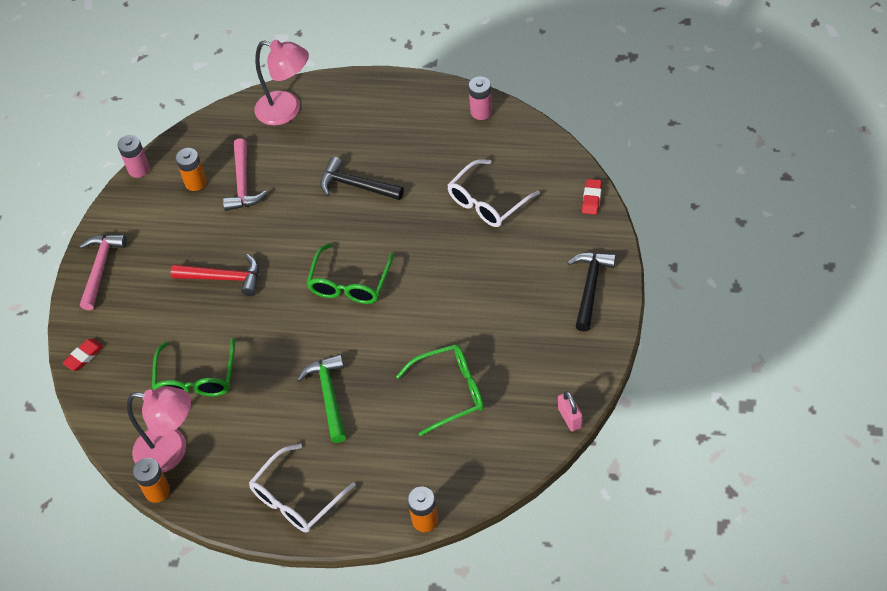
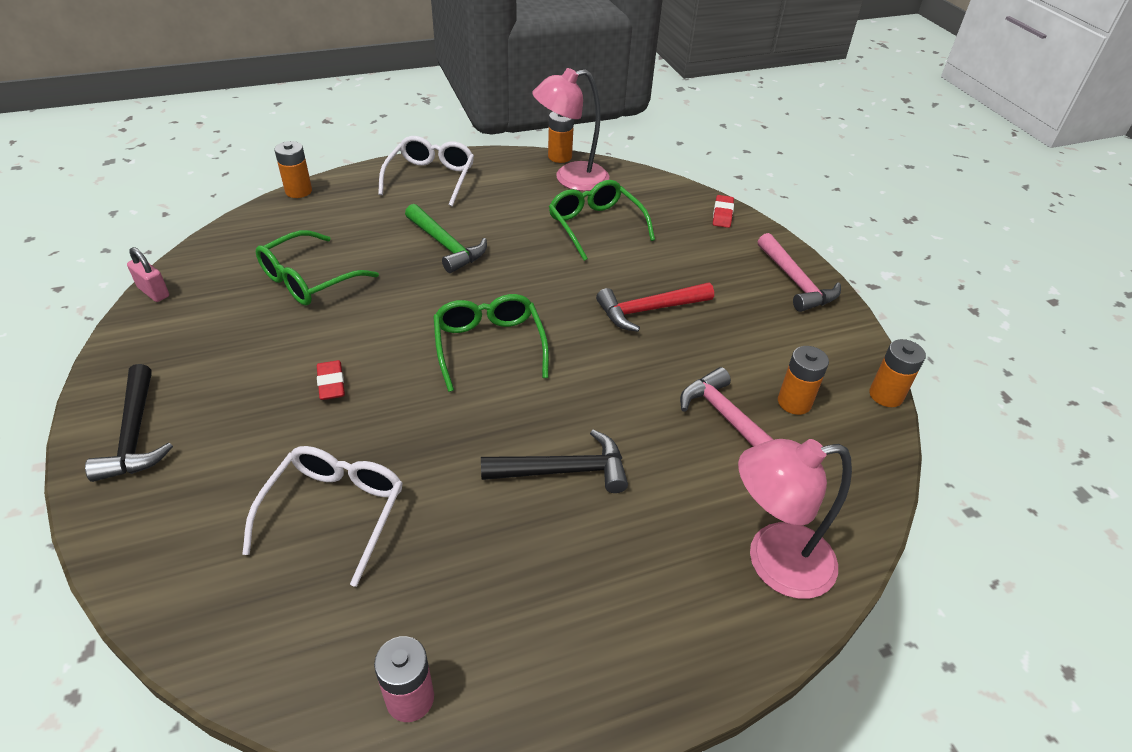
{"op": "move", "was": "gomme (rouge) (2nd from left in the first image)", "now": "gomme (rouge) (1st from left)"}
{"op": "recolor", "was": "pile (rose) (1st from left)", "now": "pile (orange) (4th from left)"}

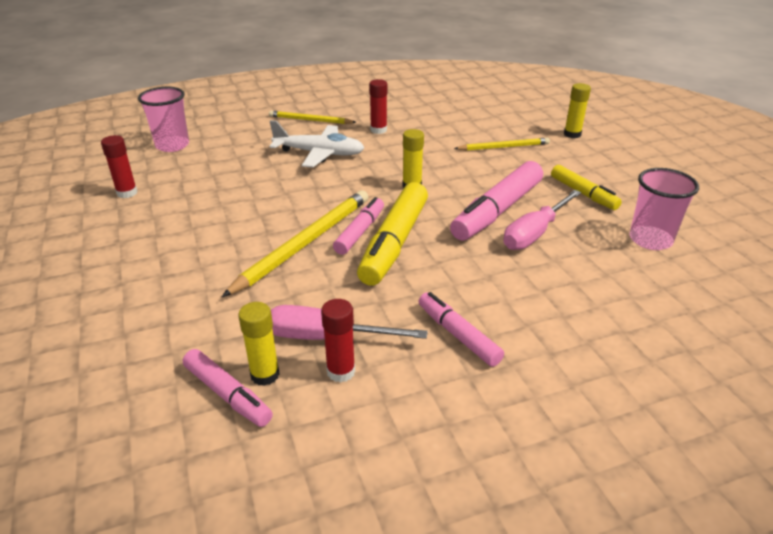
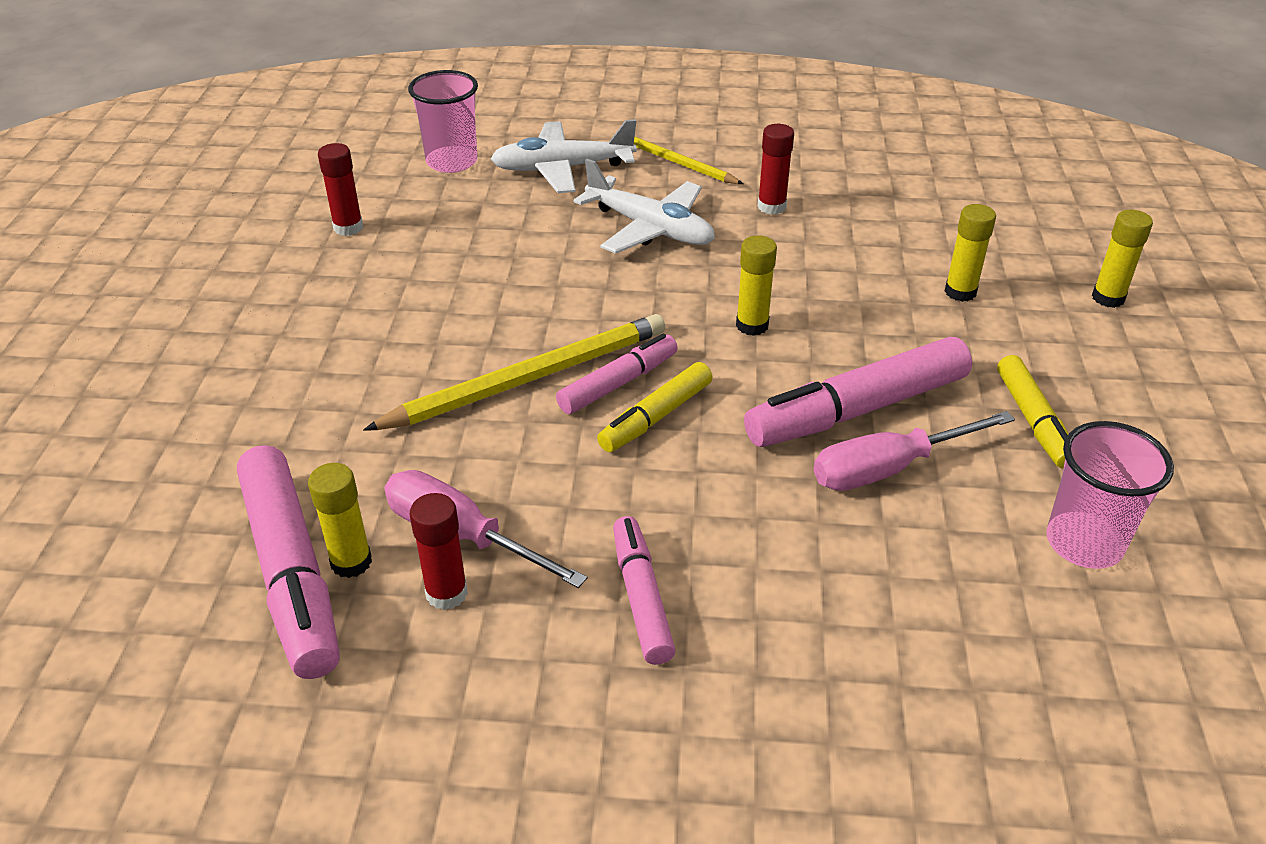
{"op": "insert", "now": "avion (blanc) (1st from left)"}
{"op": "replace", "was": "crayon (jaune) (3rd from left)", "now": "bâton de colle (jaune) (3rd from left)"}
{"op": "resize", "was": "feutre (rose) (1st from left)", "ratio": 1.7}
{"op": "resize", "was": "feutre (jaune) (1st from left)", "ratio": 0.59}

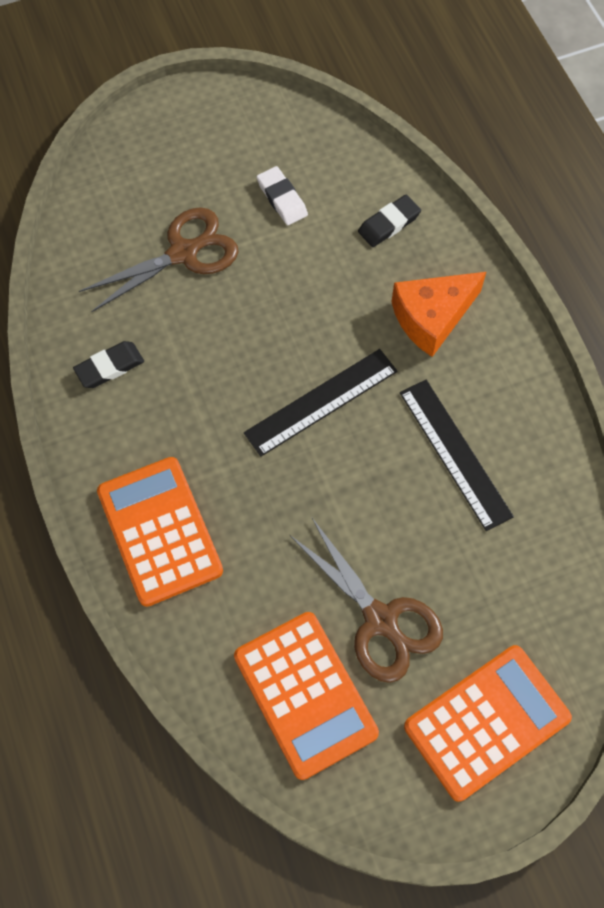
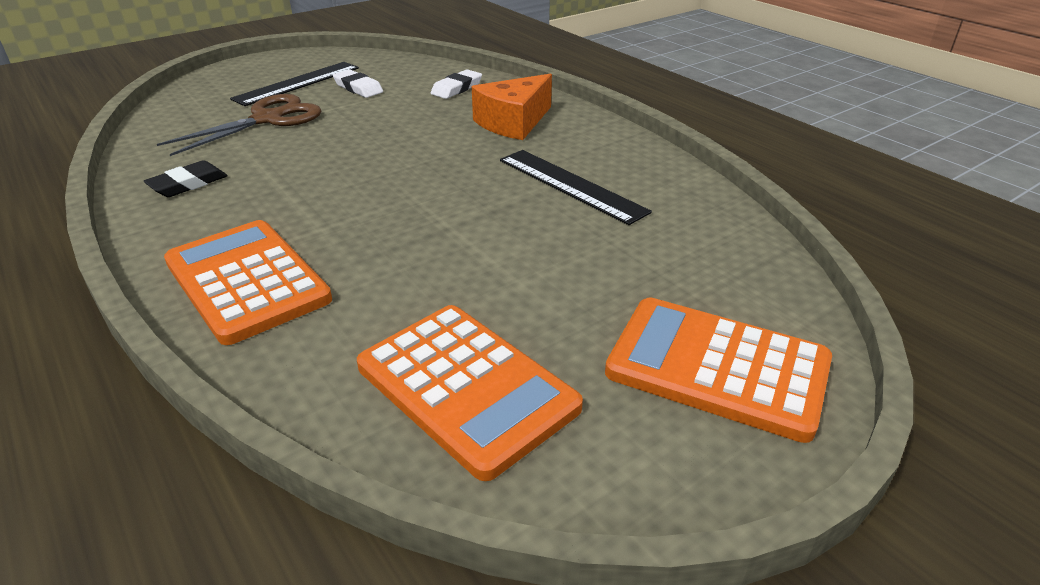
{"op": "delete", "was": "ciseaux (marron) (2nd from left)"}
{"op": "move", "was": "règle (noir) (1st from left)"}
{"op": "recolor", "was": "gomme (noir) (2nd from left)", "now": "gomme (blanc) (2nd from left)"}
{"op": "rotate", "was": "calculatrice (orange) (3rd from left)", "clockwise": -105}

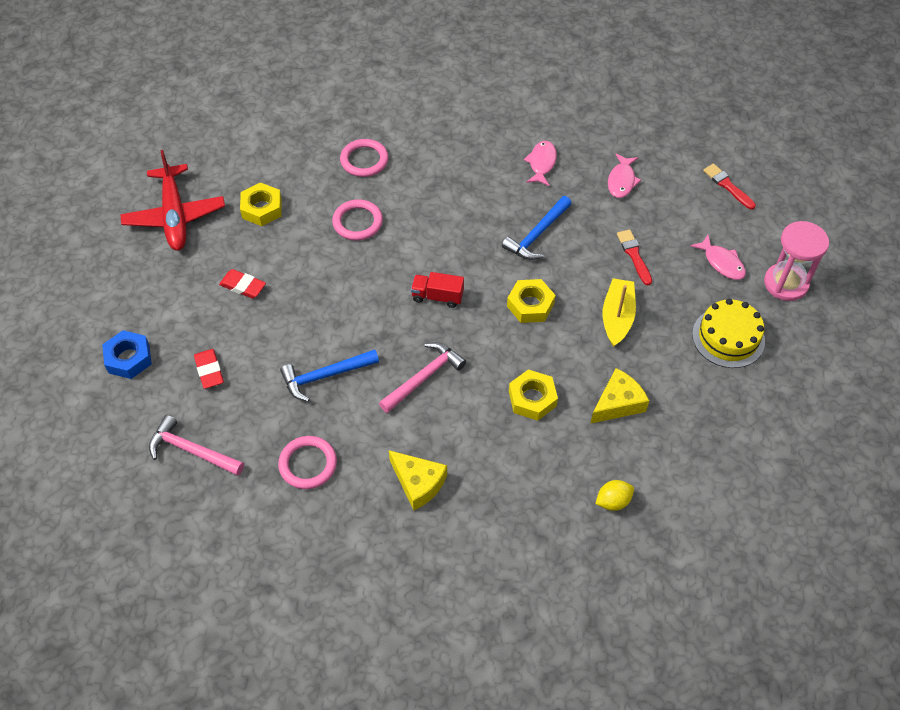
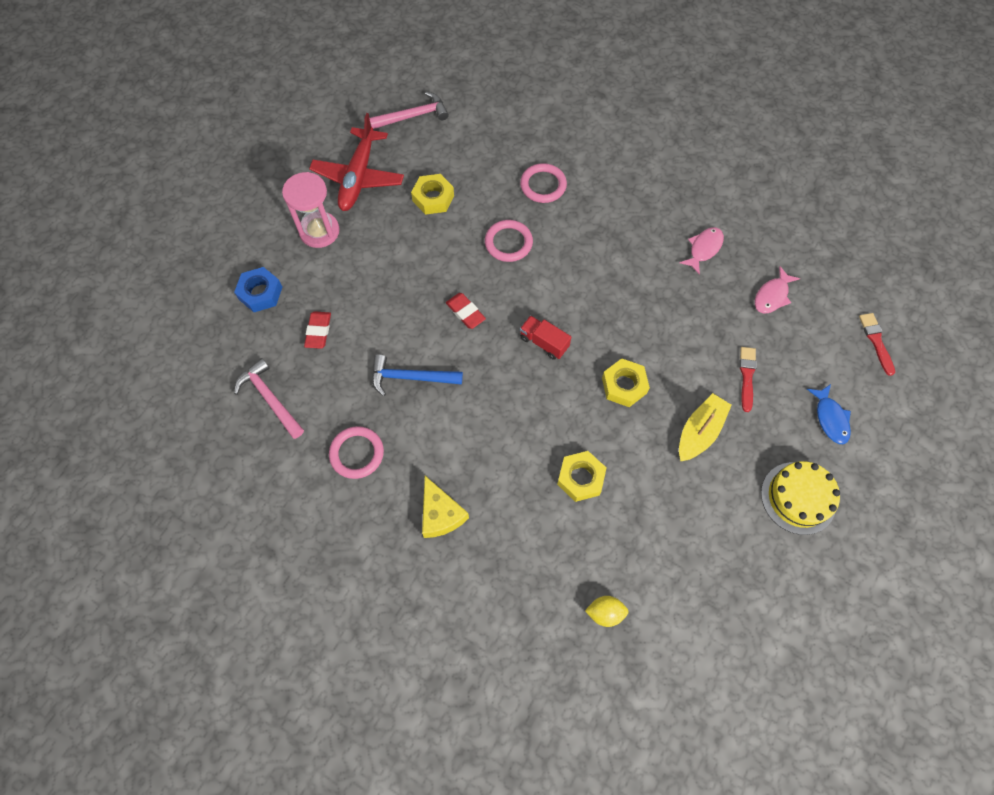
{"op": "delete", "was": "marteau (bleu) (2nd from left)"}
{"op": "delete", "was": "fromage (jaune) (2nd from left)"}
{"op": "move", "was": "gomme (rouge) (2nd from left)"}
{"op": "move", "was": "marteau (rose) (2nd from left)"}
{"op": "move", "was": "sablier (rose)"}
{"op": "recolor", "was": "poisson (rose) (3rd from left)", "now": "poisson (bleu)"}

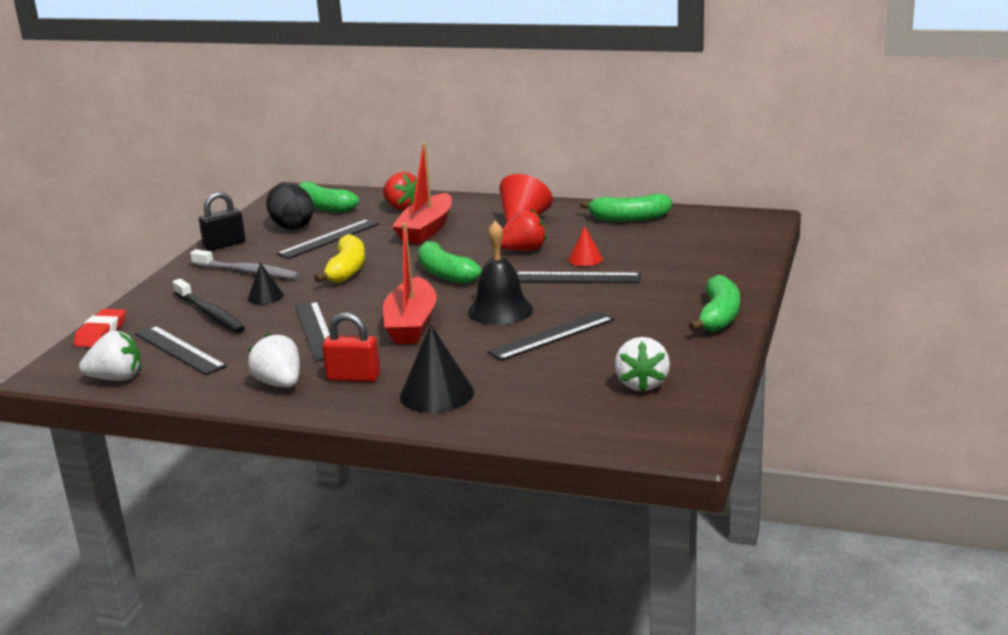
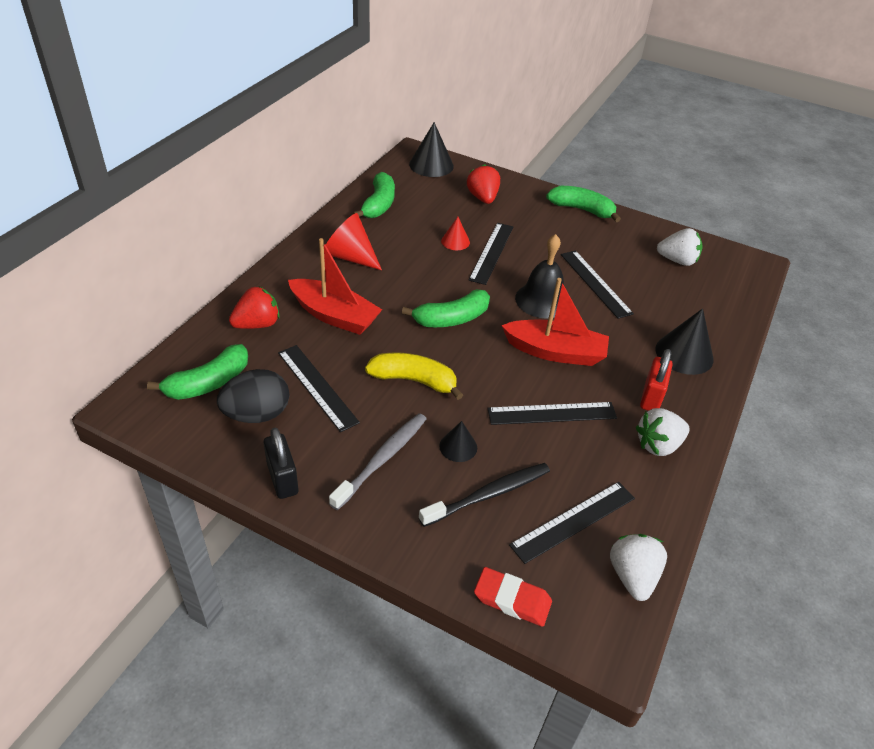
{"op": "insert", "now": "cône (noir) (1st from left)"}
{"op": "move", "was": "fraise (rouge) (2nd from left)"}

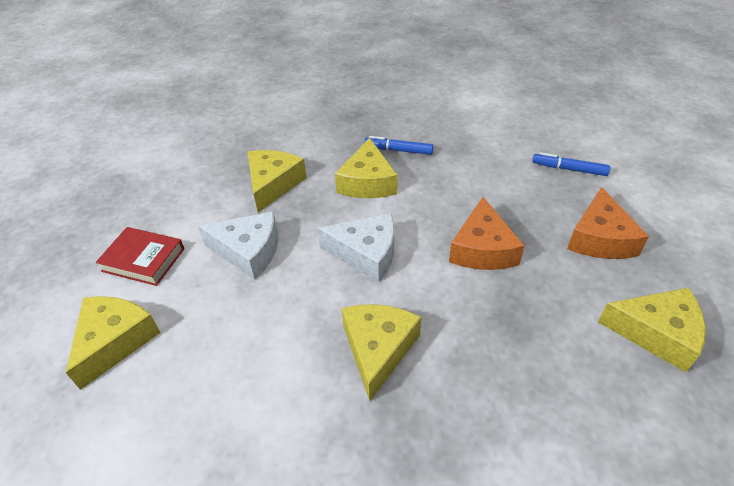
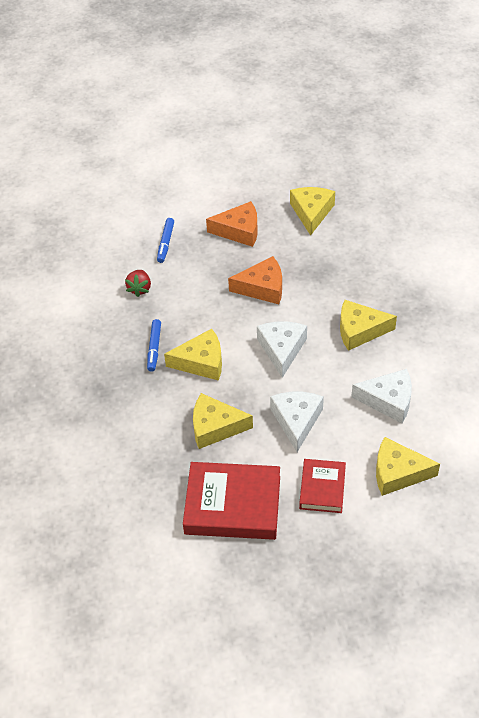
{"op": "insert", "now": "fraise (rouge)"}
{"op": "insert", "now": "livre (rouge) (1st from left)"}
{"op": "insert", "now": "fromage (blanc) (3rd from left)"}

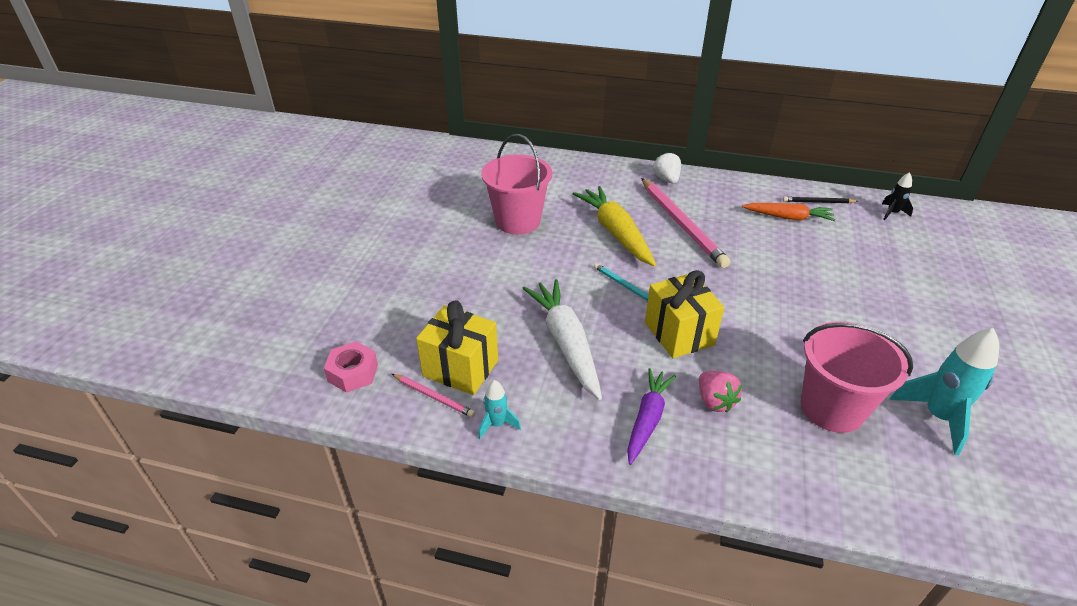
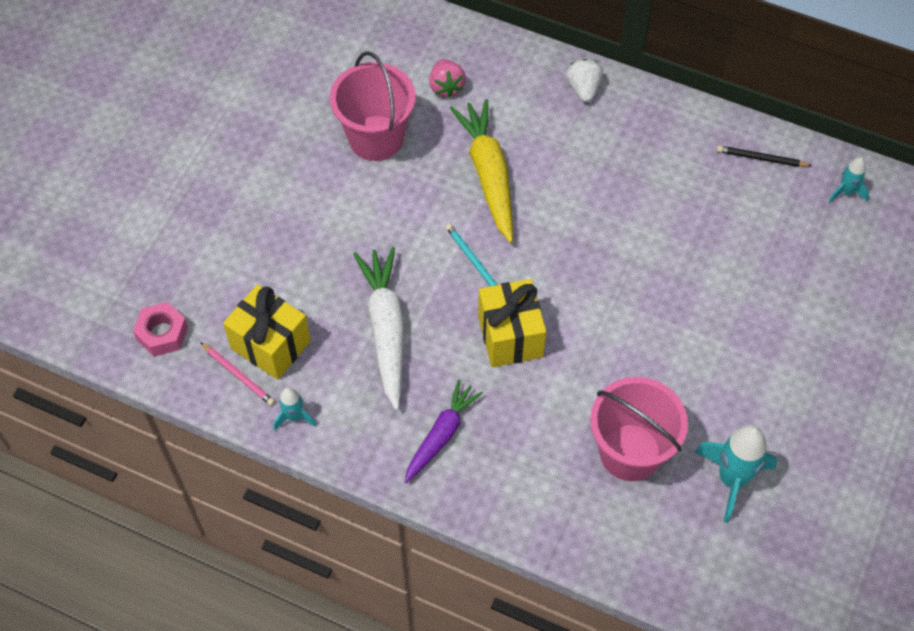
{"op": "delete", "was": "crayon (rose) (2nd from left)"}
{"op": "delete", "was": "carotte (orange)"}
{"op": "move", "was": "fraise (rose)"}
{"op": "recolor", "was": "fusée (noir)", "now": "fusée (turquoise) (3rd from left)"}

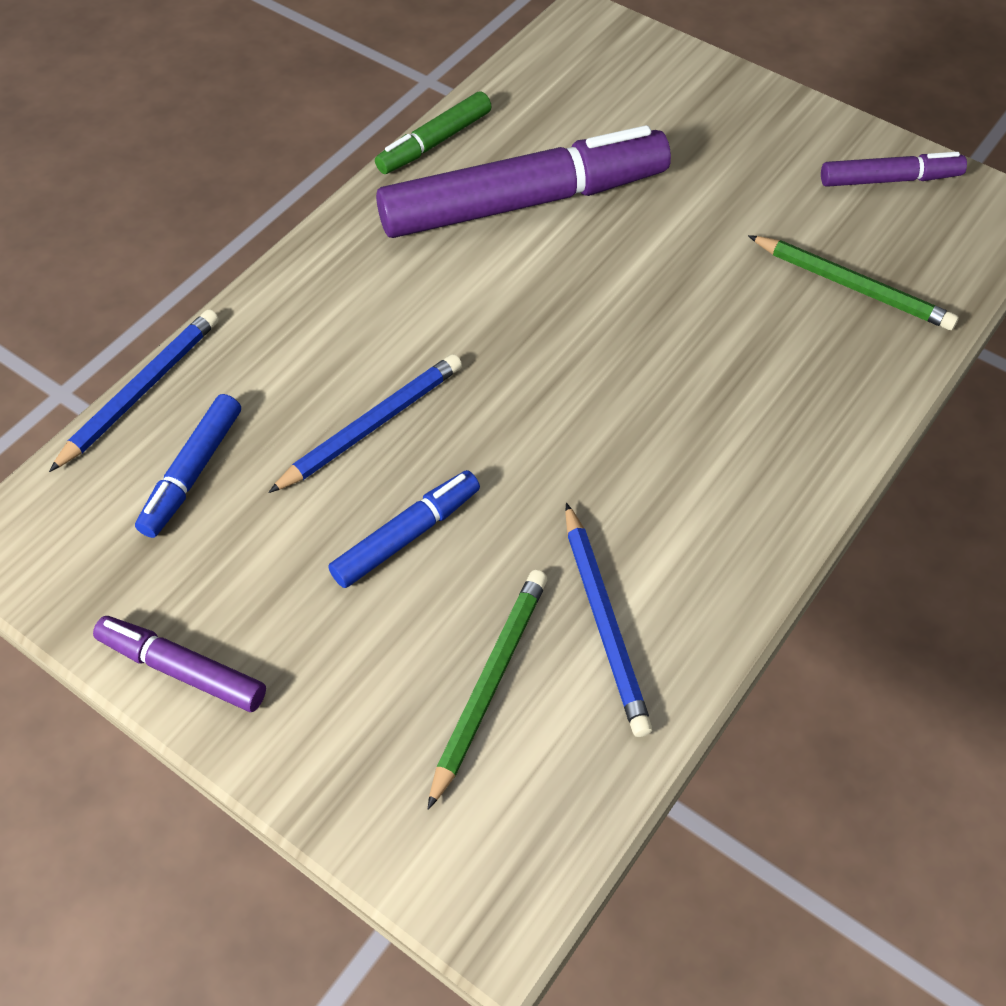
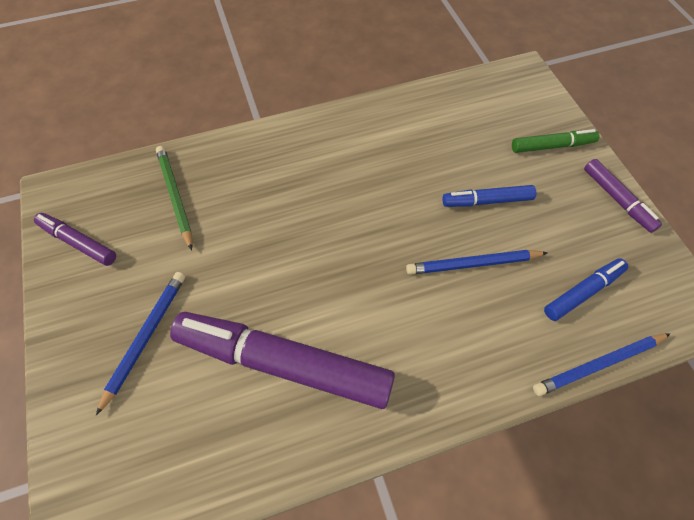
{"op": "delete", "was": "crayon (vert) (1st from left)"}
{"op": "move", "was": "feutre (vert)"}
{"op": "move", "was": "crayon (bleu) (3rd from left in the first image)", "now": "crayon (bleu) (1st from left)"}

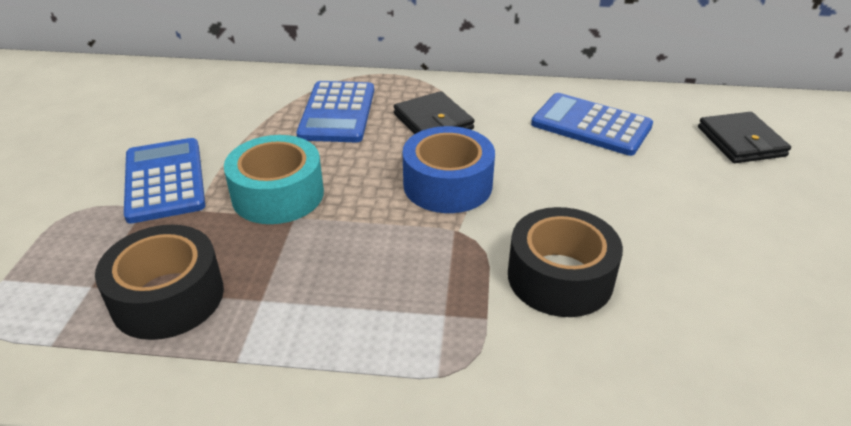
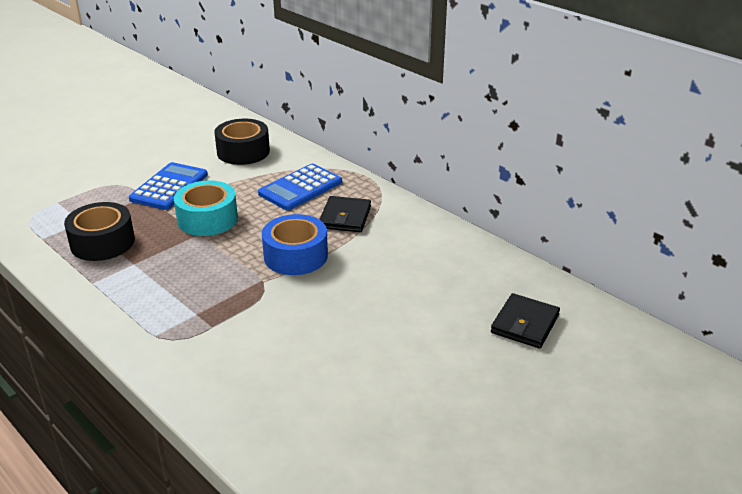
{"op": "delete", "was": "calculatrice (bleu) (3rd from left)"}
{"op": "move", "was": "ruban adhésif (noir) (2nd from left)"}

